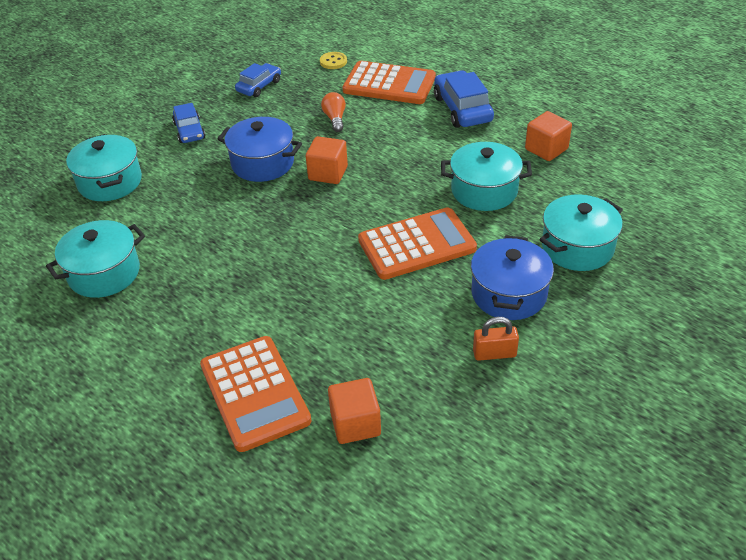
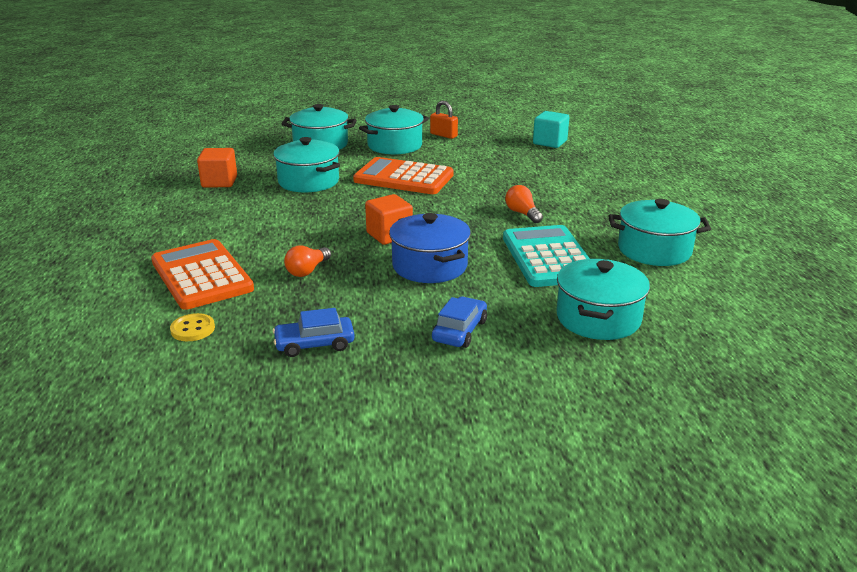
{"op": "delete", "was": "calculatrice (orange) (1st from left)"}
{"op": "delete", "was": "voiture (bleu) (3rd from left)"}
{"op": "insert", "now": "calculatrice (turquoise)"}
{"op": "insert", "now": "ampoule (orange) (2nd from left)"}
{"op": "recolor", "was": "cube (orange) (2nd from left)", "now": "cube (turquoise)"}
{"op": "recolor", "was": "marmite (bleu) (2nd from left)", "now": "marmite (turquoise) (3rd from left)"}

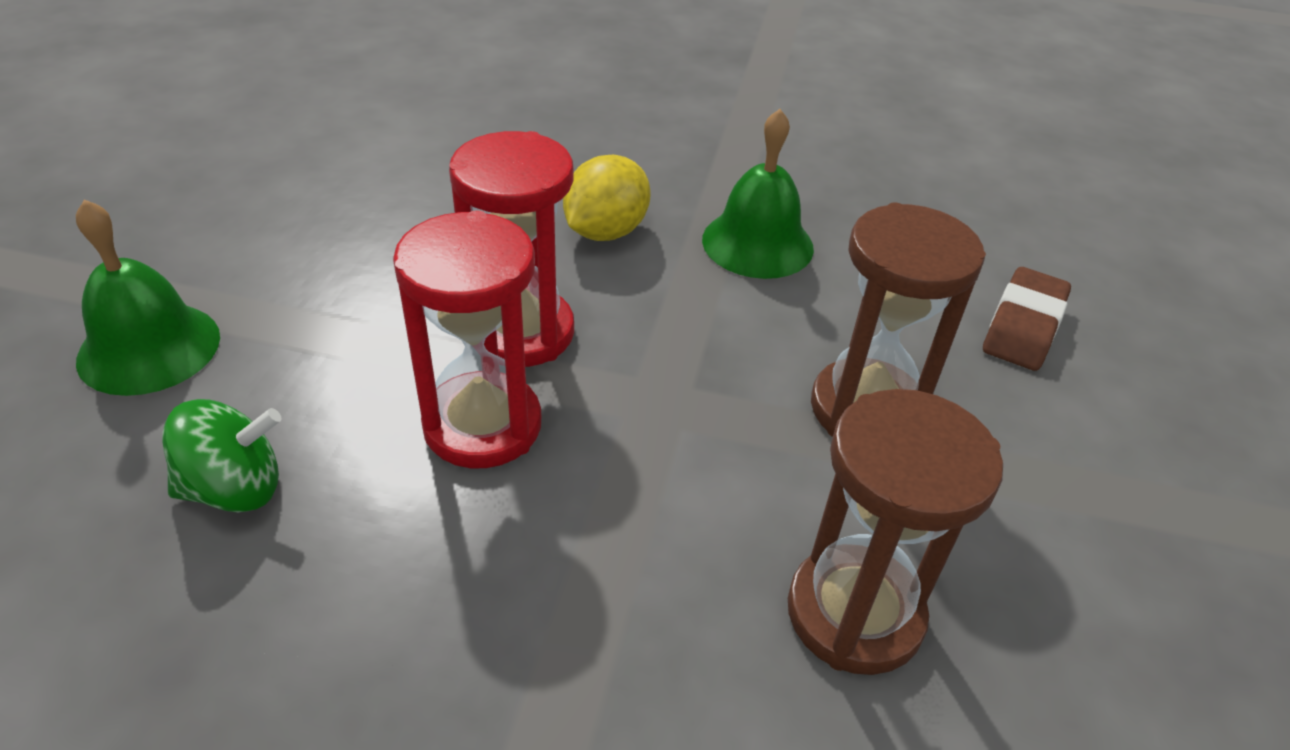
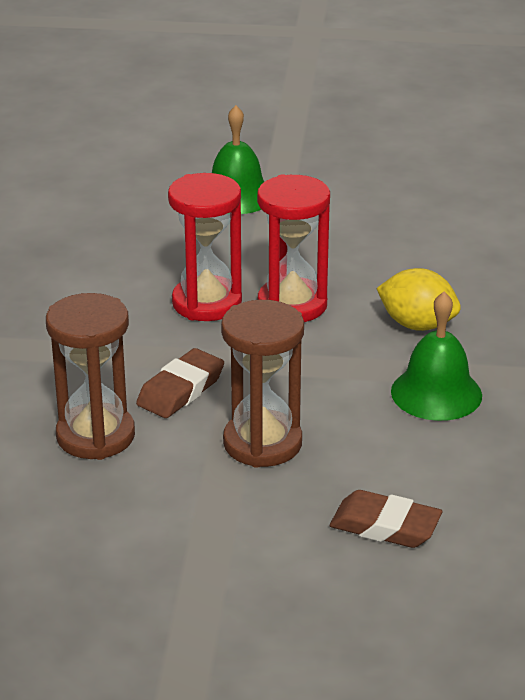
{"op": "delete", "was": "toupie (vert)"}
{"op": "insert", "now": "gomme (marron) (1st from left)"}

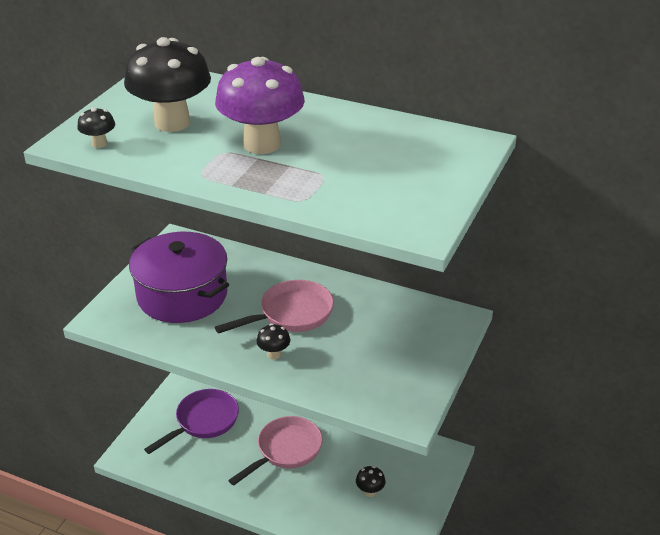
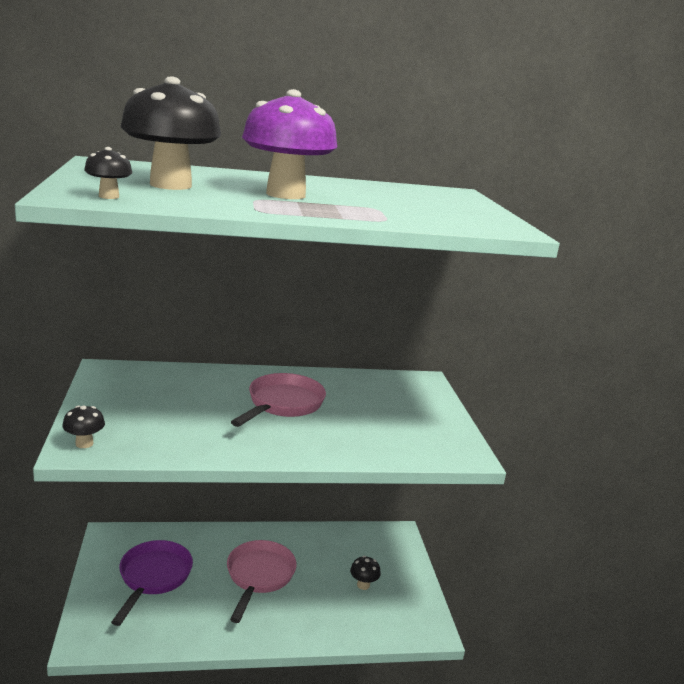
{"op": "delete", "was": "marmite (violet)"}
{"op": "move", "was": "champignon (noir) (3rd from left in the first image)", "now": "champignon (noir) (1st from left)"}

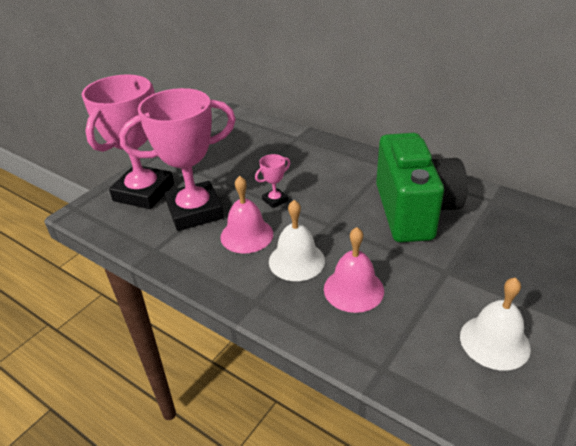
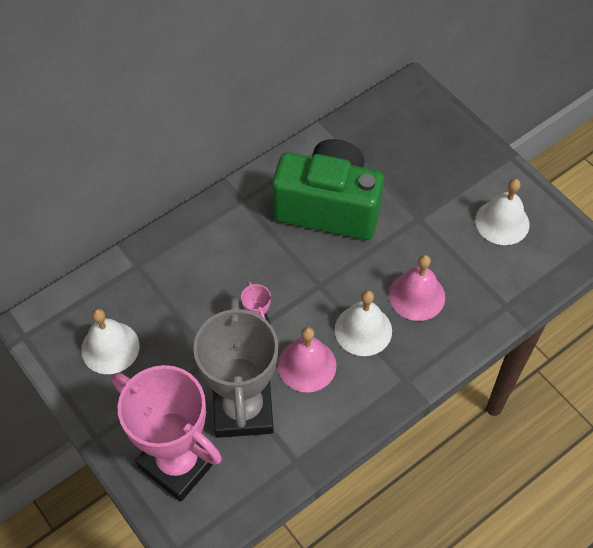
{"op": "insert", "now": "cloche (blanc) (1st from left)"}
{"op": "recolor", "was": "trophée (rose) (2nd from left)", "now": "trophée (gris)"}

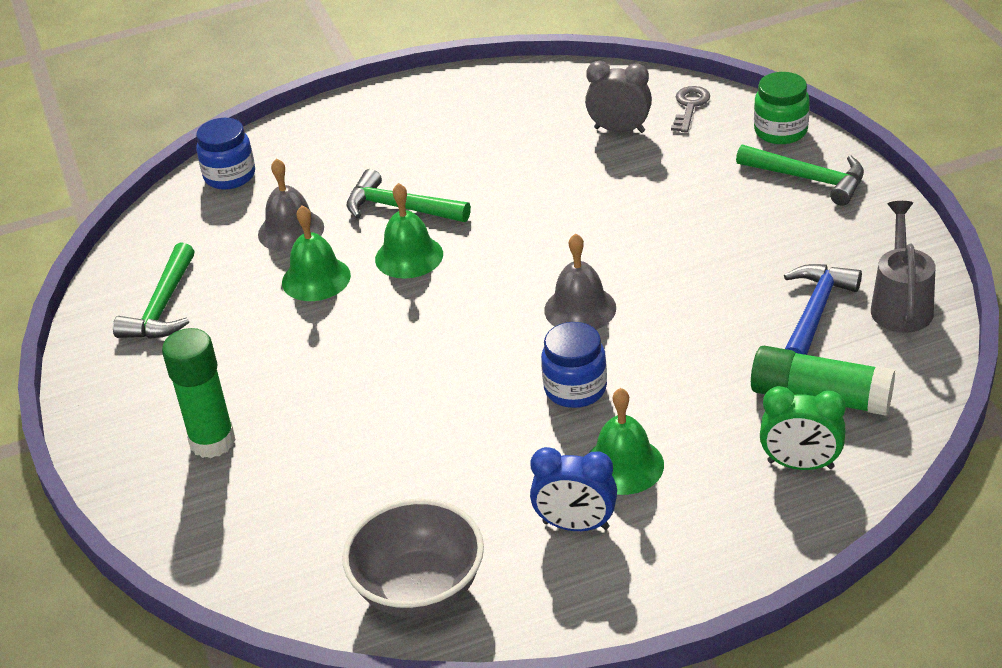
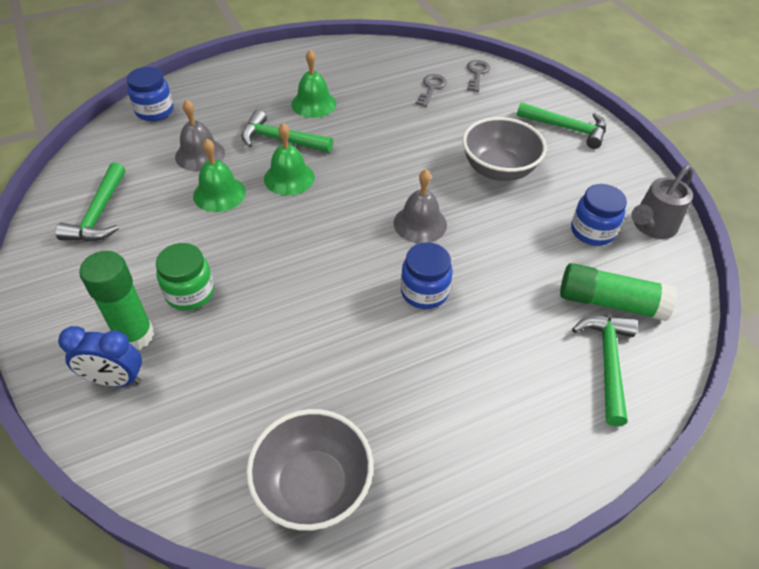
{"op": "insert", "now": "bol (gris) (2nd from left)"}
{"op": "move", "was": "réveil (bleu)"}
{"op": "move", "was": "cloche (vert) (3rd from left)"}
{"op": "move", "was": "bocal (vert)"}
{"op": "replace", "was": "réveil (gris)", "now": "clé (gris) (1st from left)"}
{"op": "replace", "was": "réveil (vert)", "now": "marteau (vert) (4th from left)"}
{"op": "replace", "was": "marteau (bleu)", "now": "bocal (bleu) (3rd from left)"}
{"op": "rotate", "was": "arrosoir (gris)", "clockwise": -135}

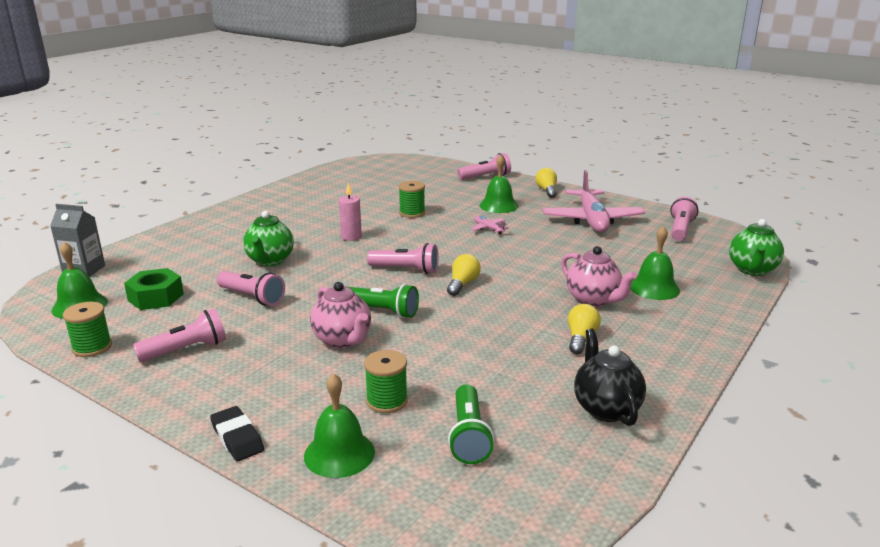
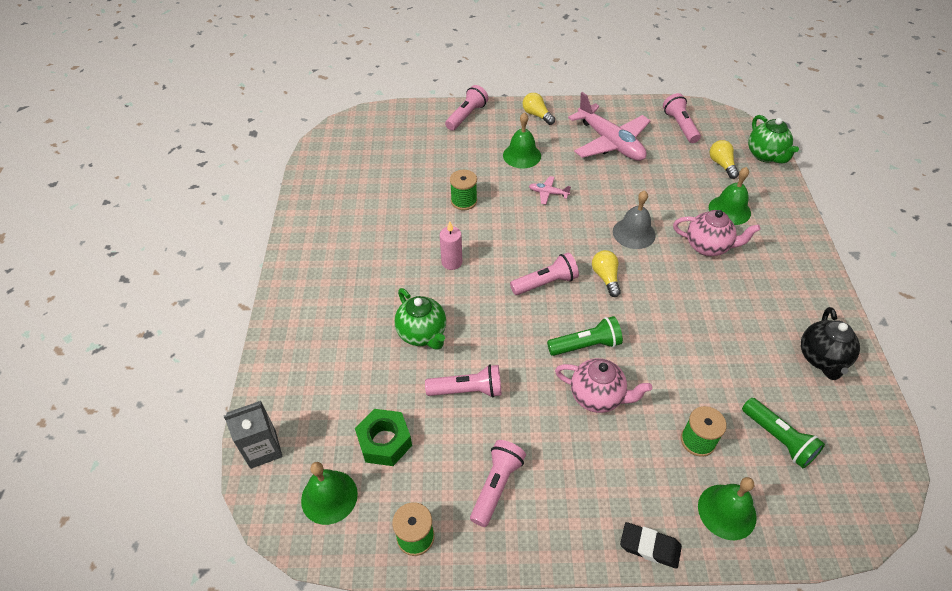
{"op": "insert", "now": "cloche (gris)"}
{"op": "move", "was": "ampoule (jaune) (3rd from left)"}
{"op": "rotate", "was": "théière (noir)", "clockwise": -120}

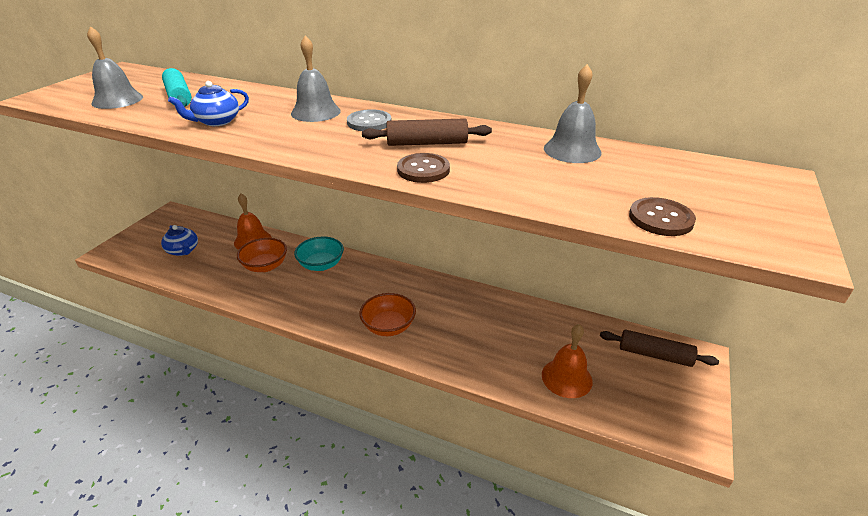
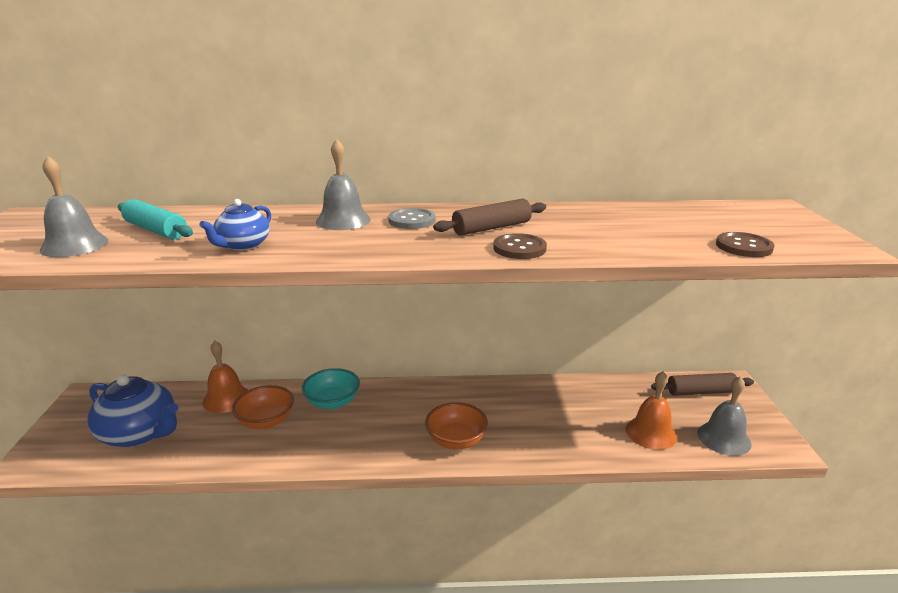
{"op": "move", "was": "cloche (gris) (3rd from left)"}
{"op": "resize", "was": "théière (bleu) (1st from left)", "ratio": 1.75}

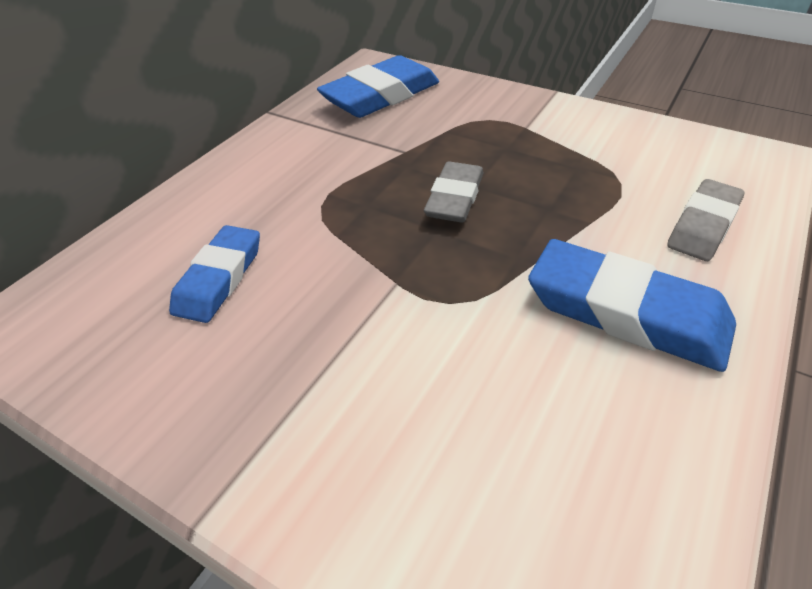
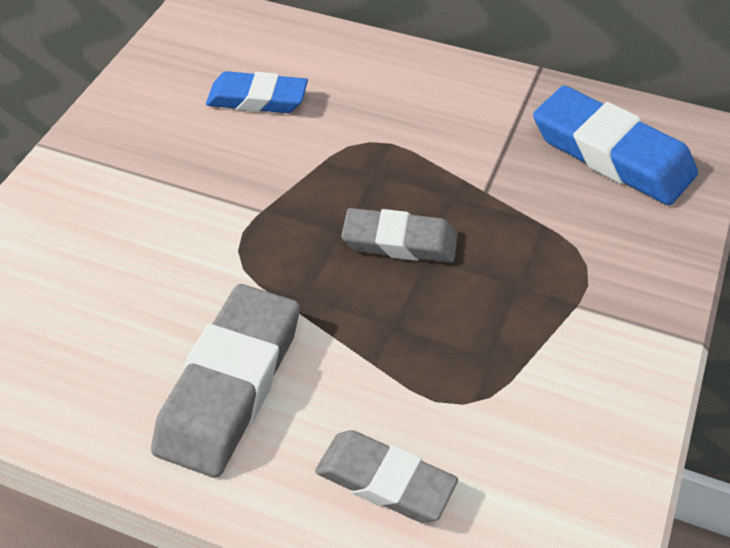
{"op": "recolor", "was": "gomme (bleu) (3rd from left)", "now": "gomme (gris) (1st from left)"}

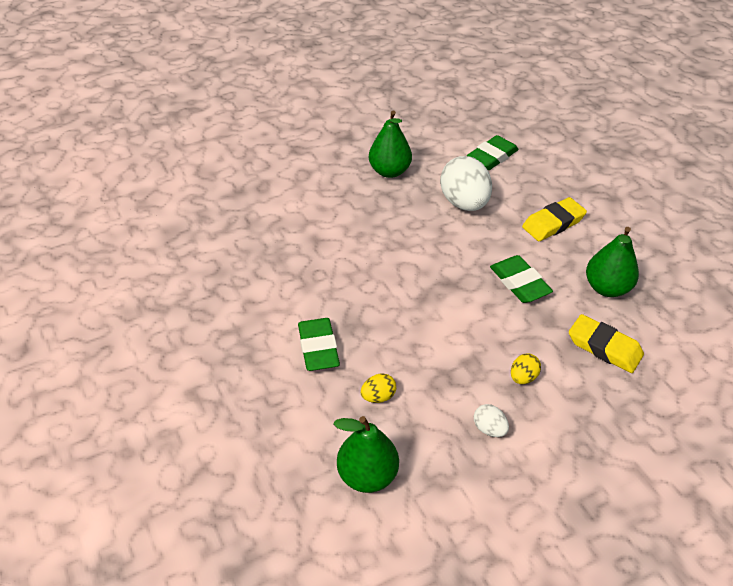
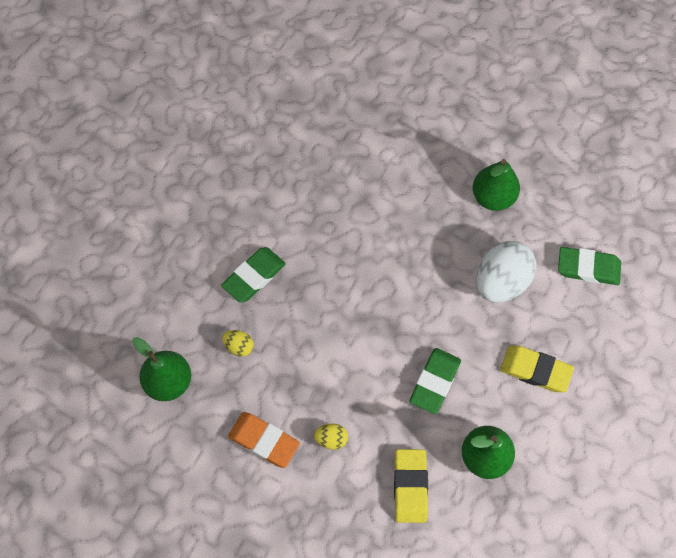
{"op": "replace", "was": "œuf (blanc) (2nd from left)", "now": "gomme (orange)"}

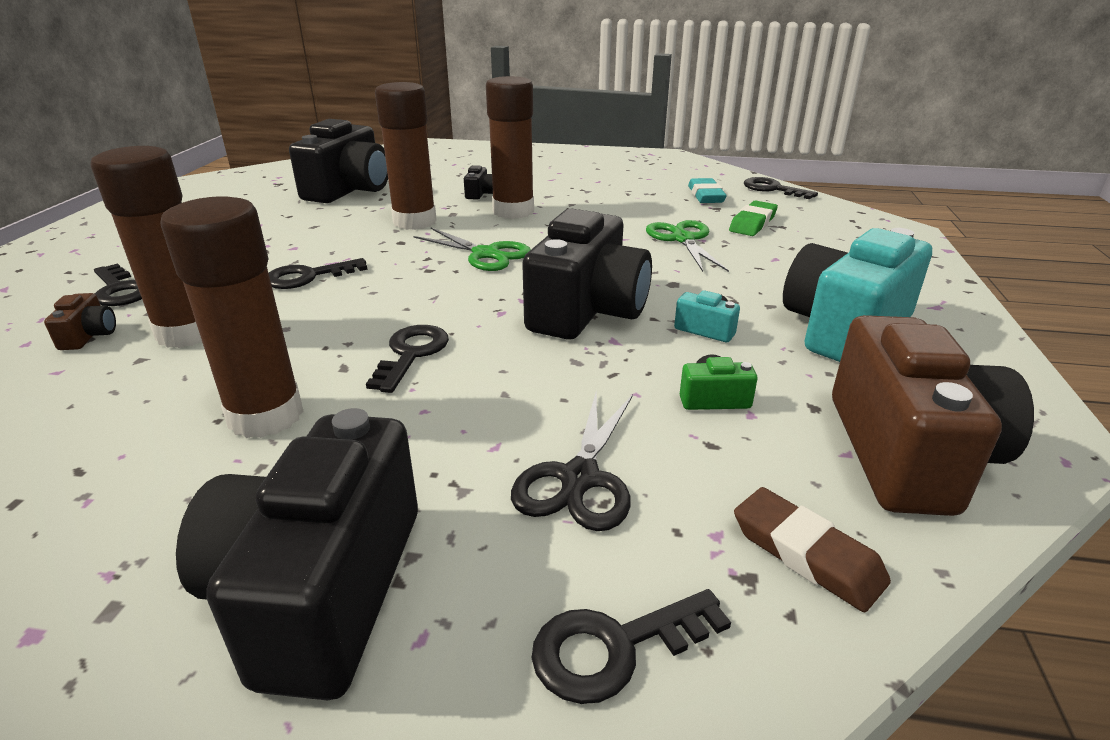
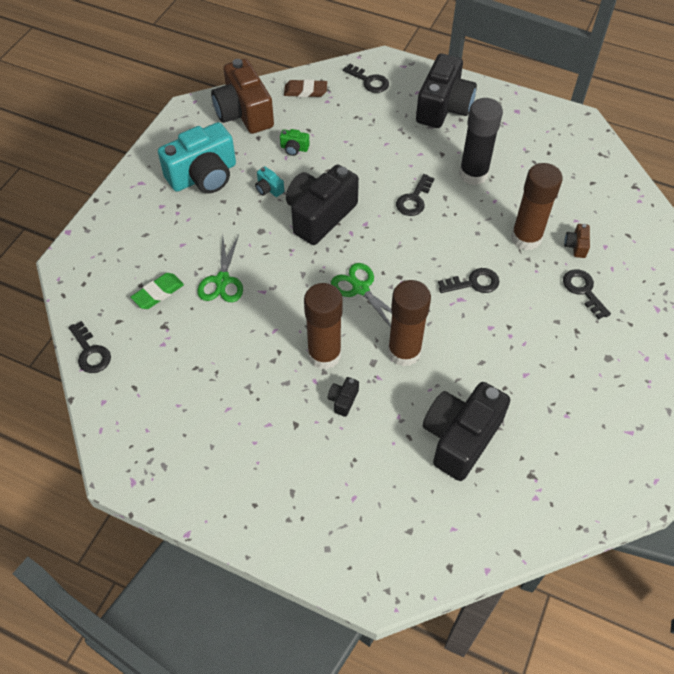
{"op": "delete", "was": "ciseaux (noir)"}
{"op": "delete", "was": "gomme (turquoise)"}
{"op": "recolor", "was": "bâton de colle (marron) (2nd from left)", "now": "bâton de colle (noir)"}
{"op": "rotate", "was": "clé (noir) (4th from left in the first image)", "clockwise": 45}
{"op": "rotate", "was": "gomme (marron)", "clockwise": -60}
{"op": "rotate", "was": "appareil photo (marron) (2nd from left in the first image)", "clockwise": -45}

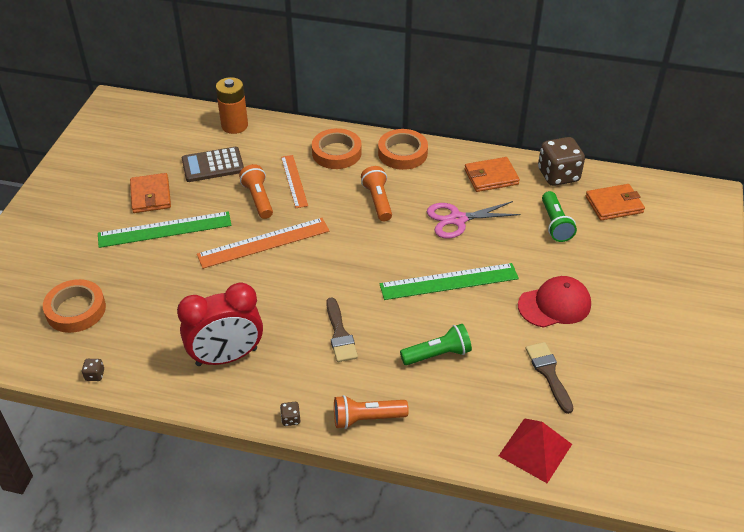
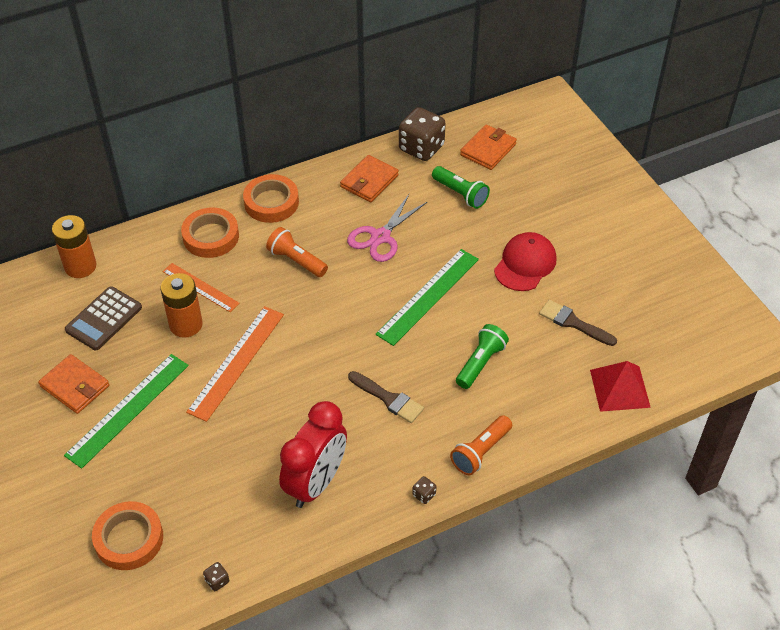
{"op": "replace", "was": "lampe de poche (orange) (1st from left)", "now": "pile (orange) (2nd from left)"}

